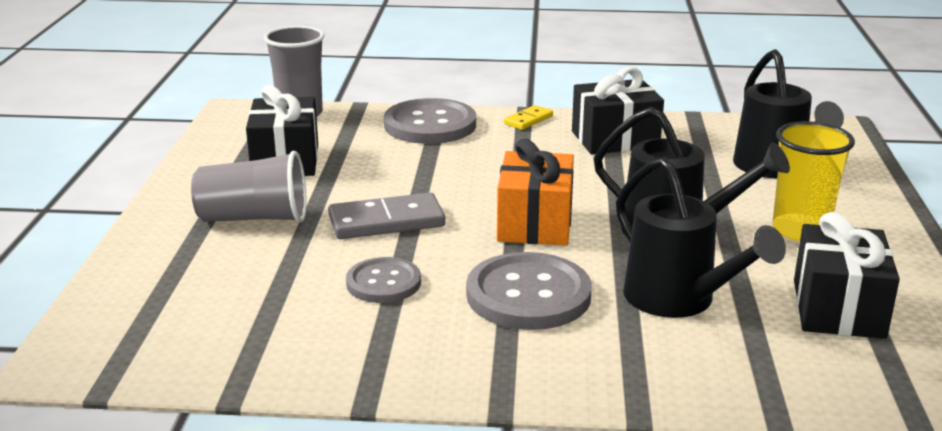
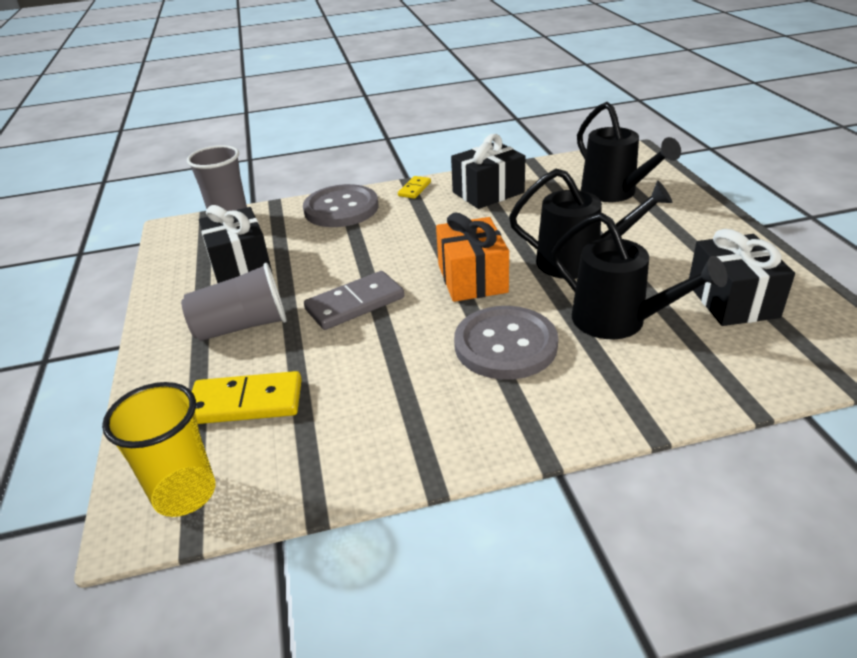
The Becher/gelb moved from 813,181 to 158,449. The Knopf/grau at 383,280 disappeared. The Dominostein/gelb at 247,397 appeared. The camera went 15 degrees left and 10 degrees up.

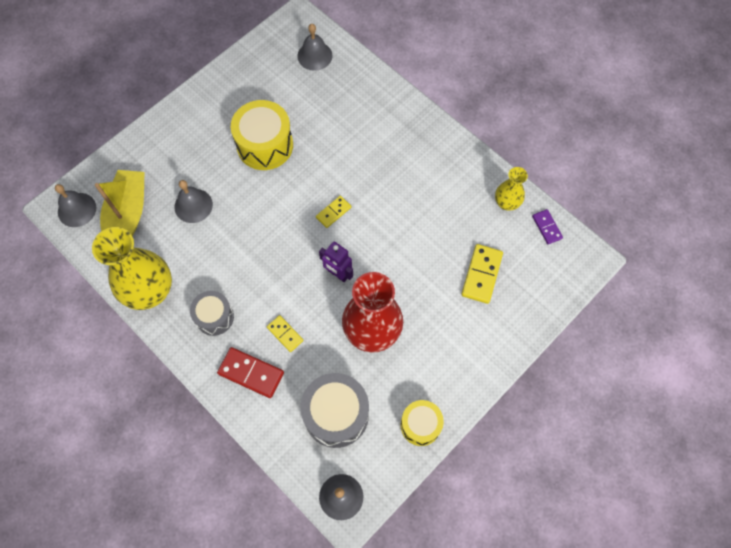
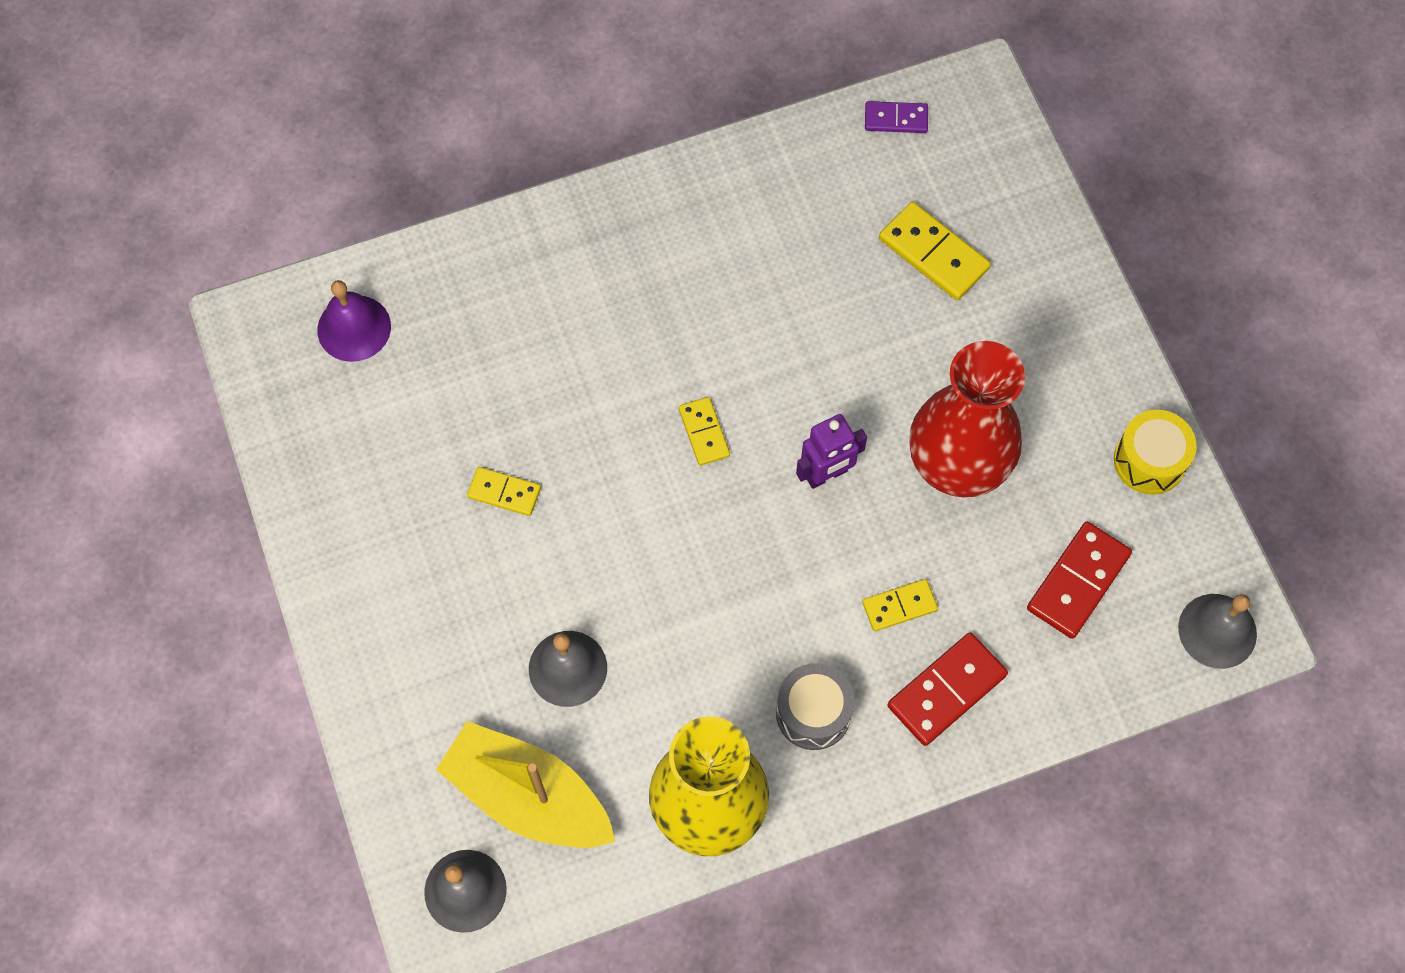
The Glocke/grau at 315,47 became the Glocke/lila at 354,321. The Trommel/gelb at 262,135 was replaced by the Dominostein/gelb at 504,491. The Vase/gelb at 511,189 disappeared. The Trommel/grau at 334,410 was replaced by the Dominostein/rot at 1079,580. The camera went 65 degrees left and 0 degrees up.

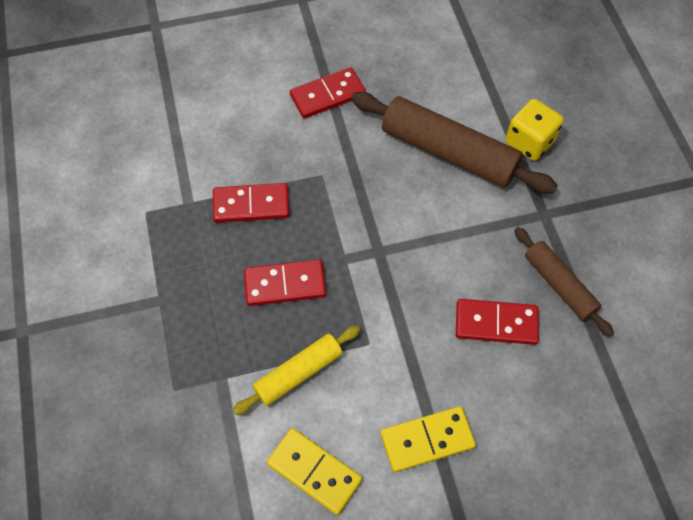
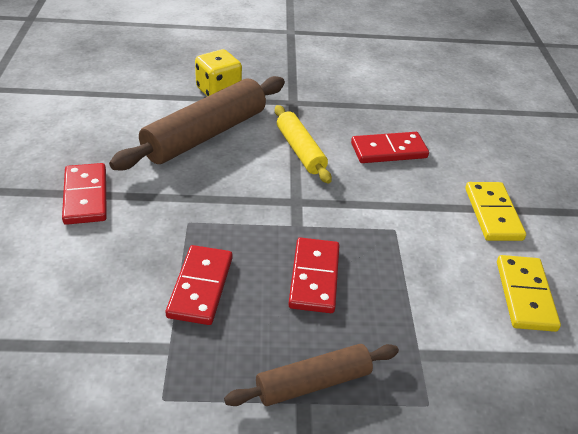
The Nudelholz/braun moved from 564,282 to 311,375. The Dominostein/rot at 497,322 turned 60 degrees clockwise. The Nudelholz/gelb moved from 296,370 to 303,144. The Dominostein/gelb at 314,471 turned 45 degrees counterclockwise. The camera went 80 degrees left and 20 degrees down.

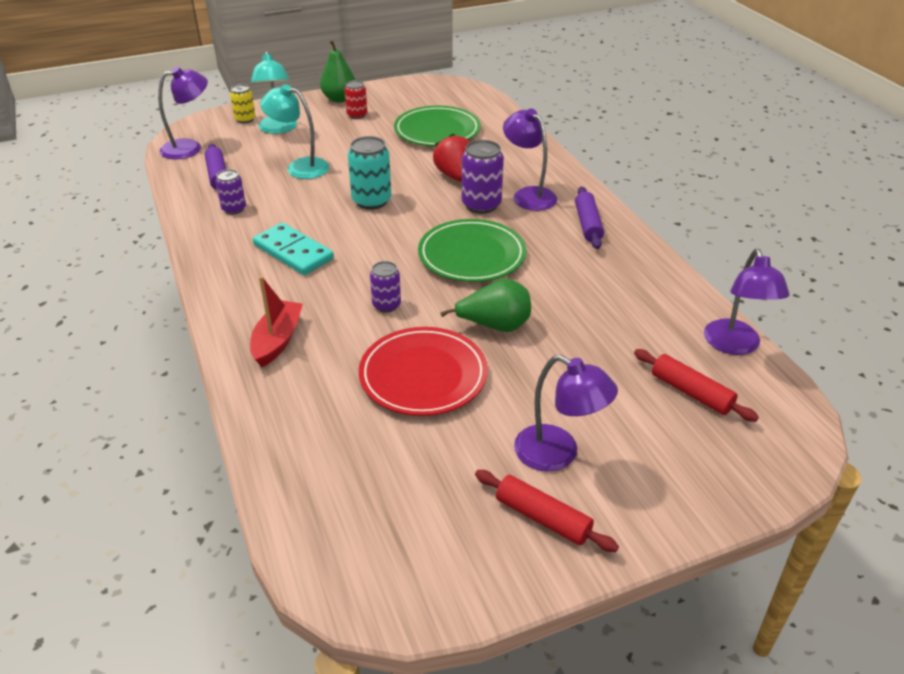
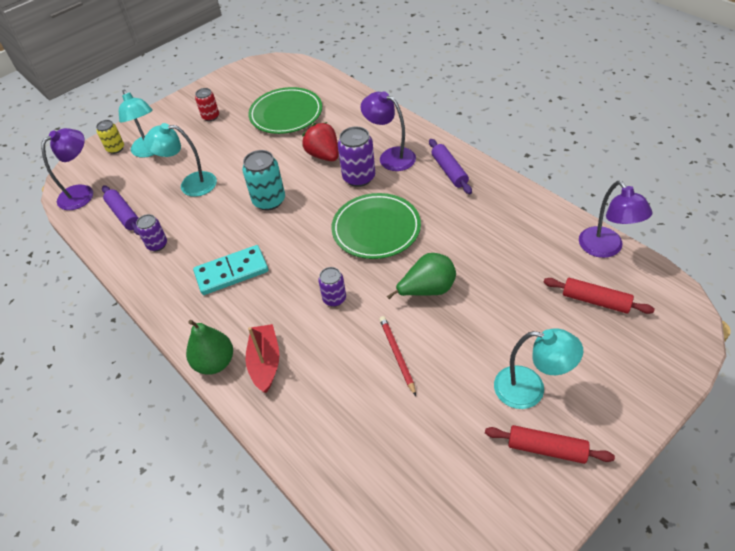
The Birne/grün moved from 337,71 to 209,347. The Dominostein/türkis at 293,249 turned 45 degrees counterclockwise. The Teller/rot at 423,371 was replaced by the Bleistift/rot at 397,356. The Lampe/lila at 566,413 became the Lampe/türkis at 538,368. The camera went 15 degrees left and 10 degrees up.

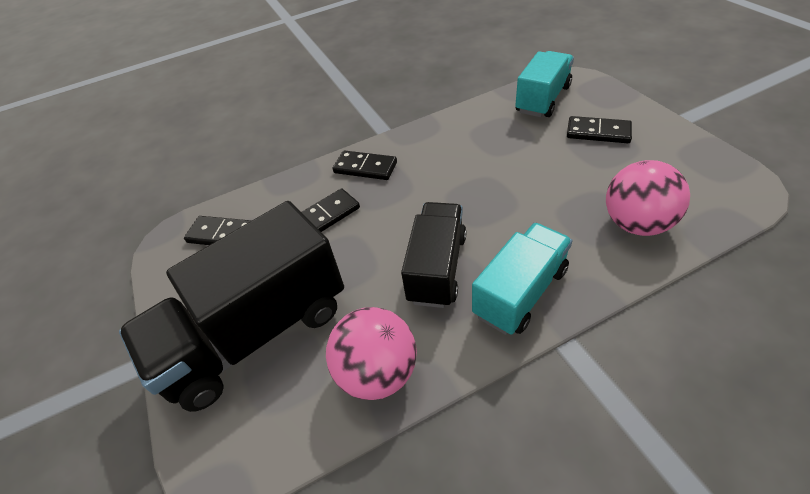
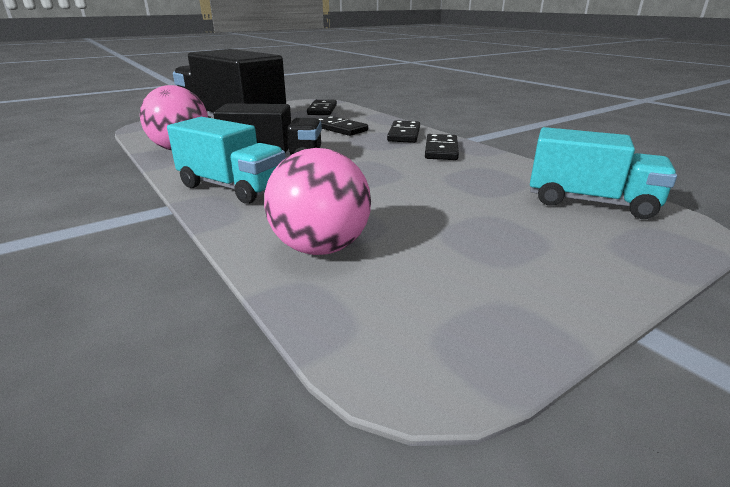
The Dominostein/schwarz moved from 599,129 to 442,147. The camera went 75 degrees right and 20 degrees down.

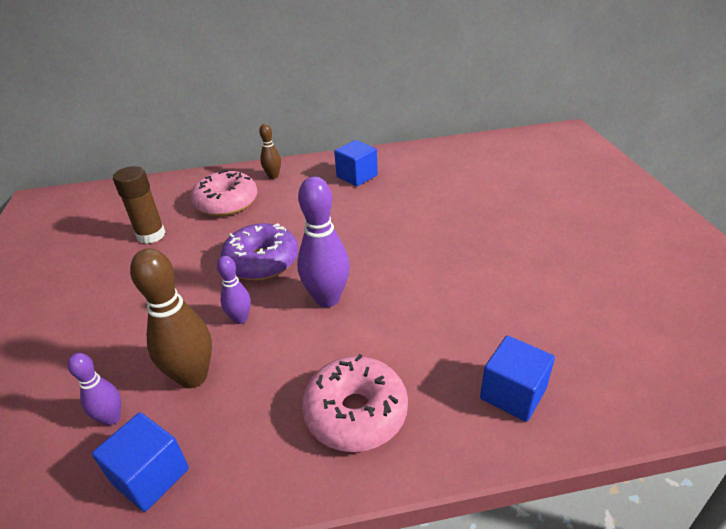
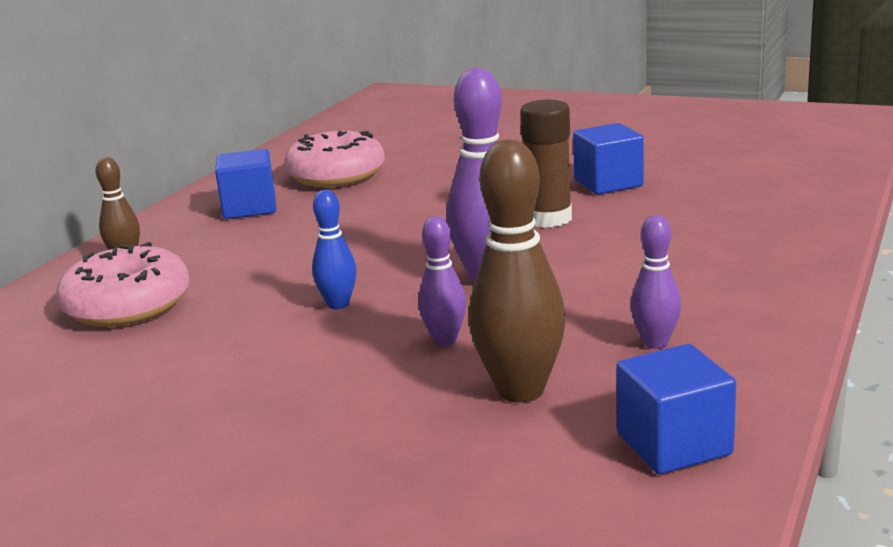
The Klebestift/braun moved from 139,205 to 546,164. The Donut/lila at 259,251 was replaced by the Bowlingkegel/blau at 334,249. The Kubus/blau moved from 517,379 to 608,159. The Bowlingkegel/lila moved from 94,389 to 655,282. The Donut/rosa moved from 355,403 to 334,159. The camera went 55 degrees left and 15 degrees down.

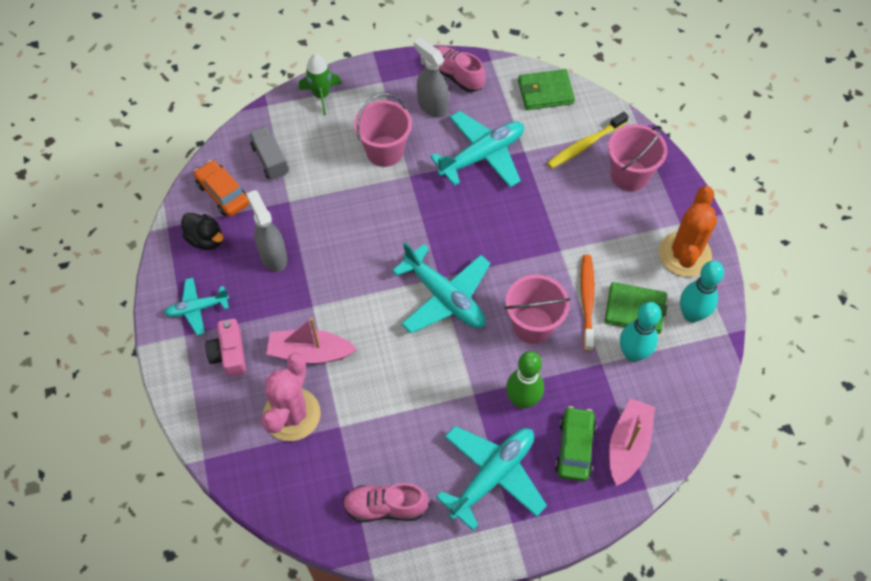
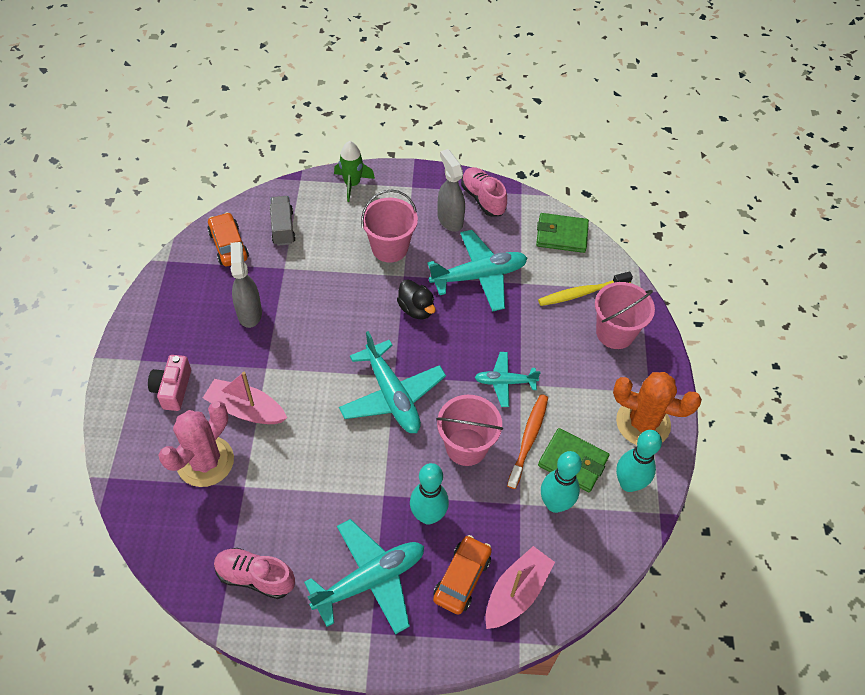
The Kaktus/orange at 688,231 turned 75 degrees clockwise. The Ente/schwarz moved from 202,231 to 416,299. The Flugzeug/türkis moved from 196,306 to 508,379. The Bowlingkegel/grün at 525,380 became the Bowlingkegel/türkis at 429,494. The Auto/grün at 576,443 became the Auto/orange at 462,575. The camera went 15 degrees right and 5 degrees down.

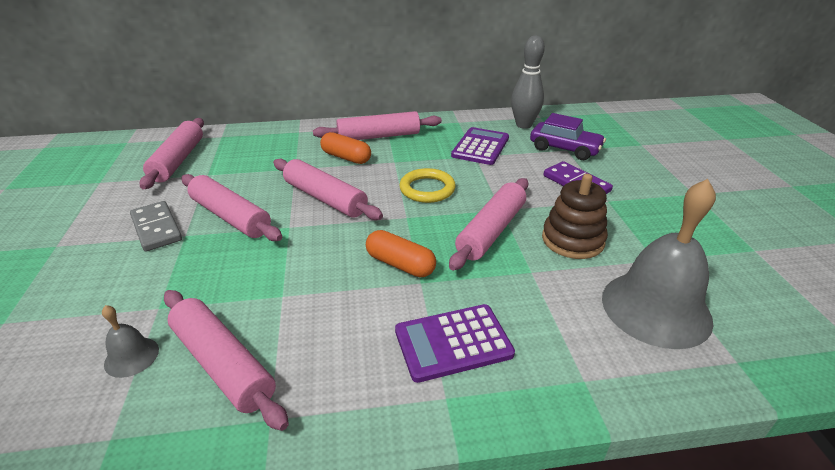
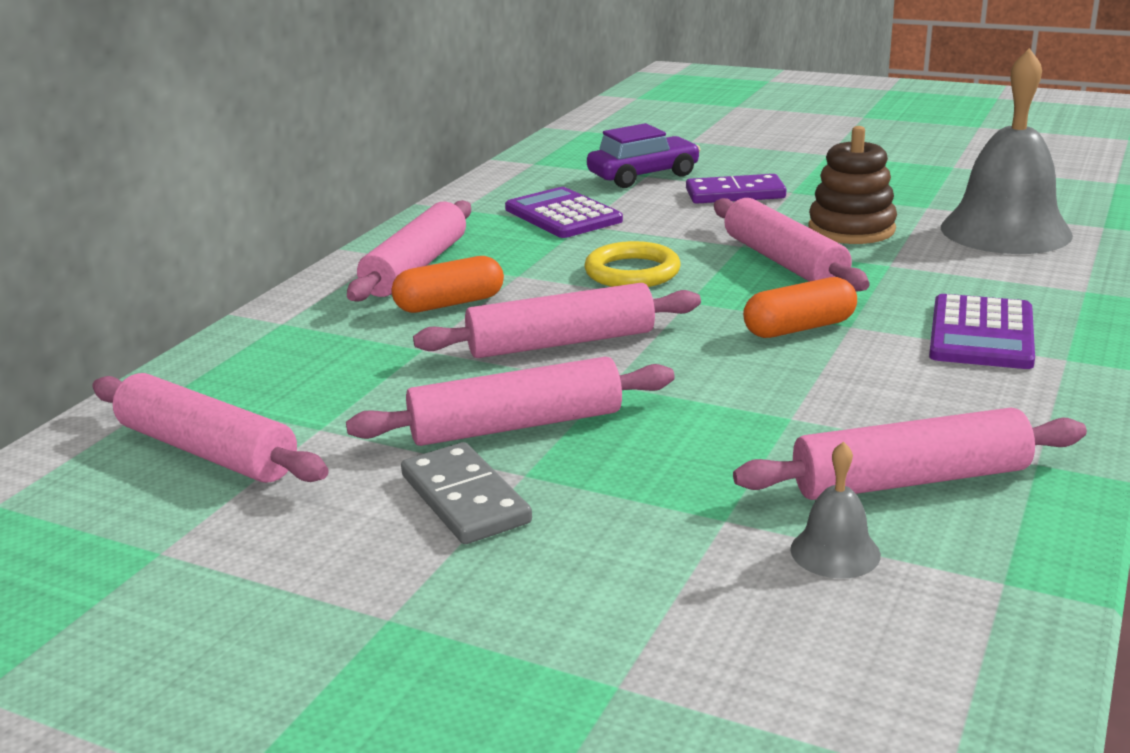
The Bowlingkegel/grau at 528,82 disappeared. The Dominostein/grau at 156,226 turned 60 degrees clockwise. The camera went 55 degrees left and 10 degrees down.

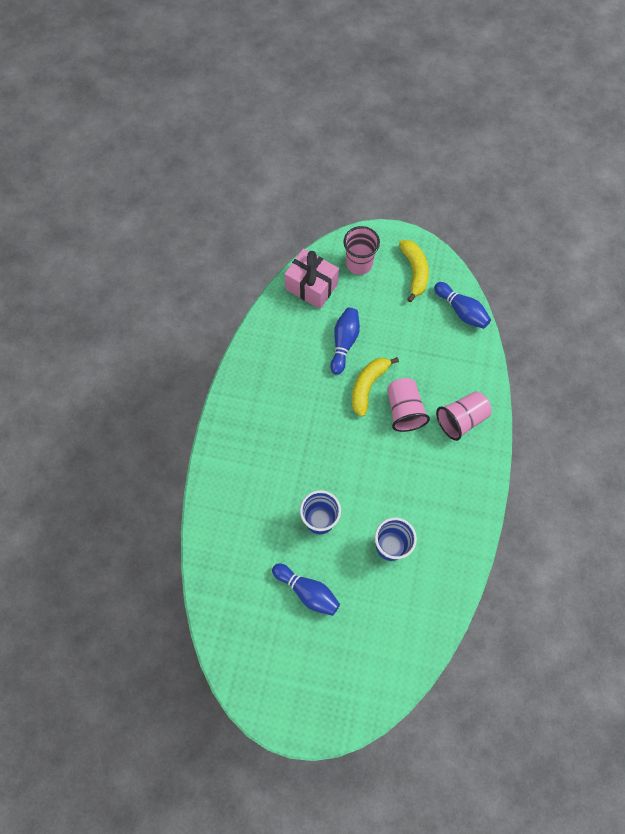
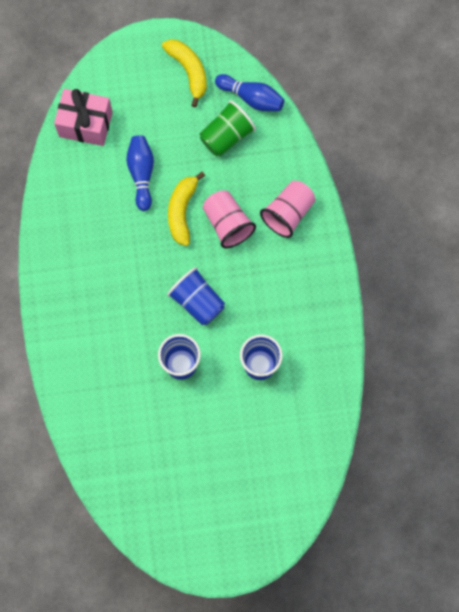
The Becher/rosa at 361,250 disappeared. The Bowlingkegel/blau at 306,589 disappeared. The Becher/grün at 228,129 appeared. The Becher/blau at 196,296 appeared. The camera went 20 degrees left and 5 degrees up.

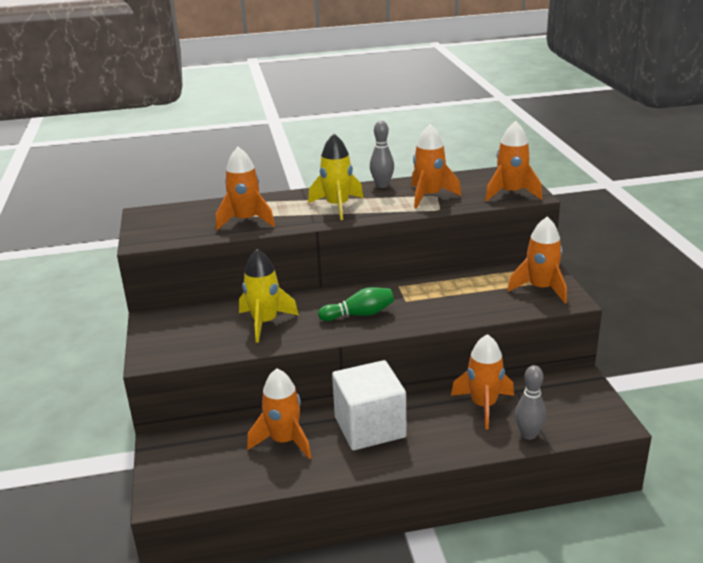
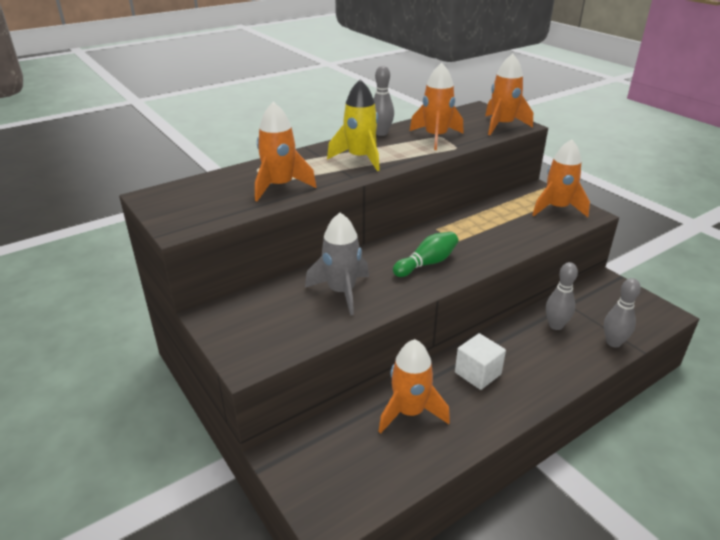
The Rakete/gelb at 269,296 became the Rakete/grau at 337,264. The Rakete/orange at 482,382 was replaced by the Bowlingkegel/grau at 562,296. The Kubus/weiß at 369,405 changed to 0.58 times the size. The camera went 25 degrees left and 5 degrees up.

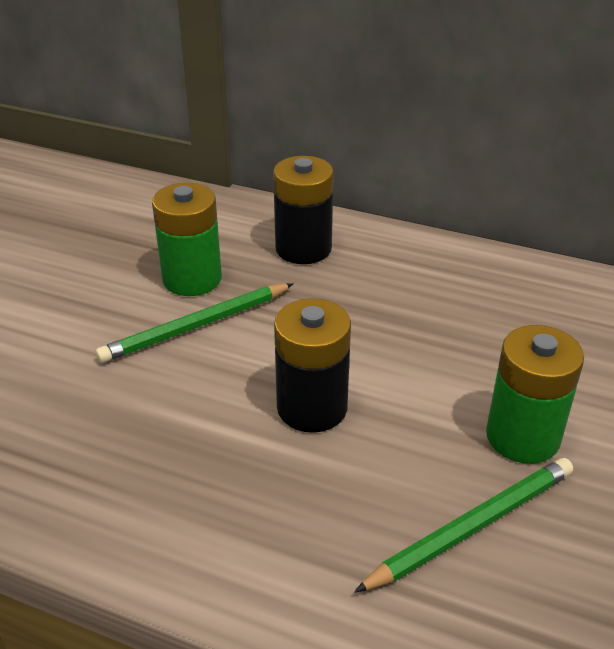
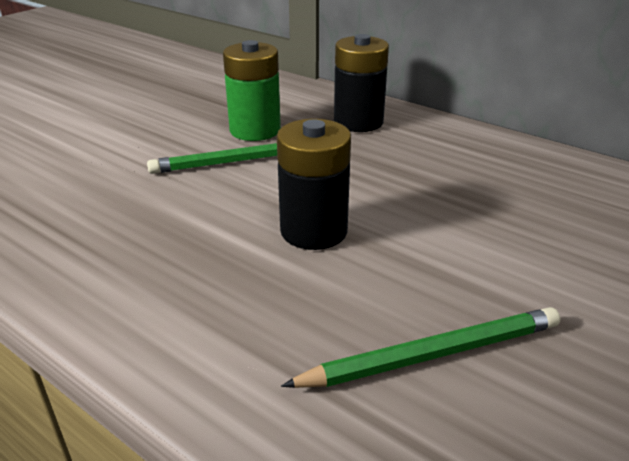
The Batterie/grün at 535,394 disappeared. The camera went 15 degrees right and 5 degrees down.

